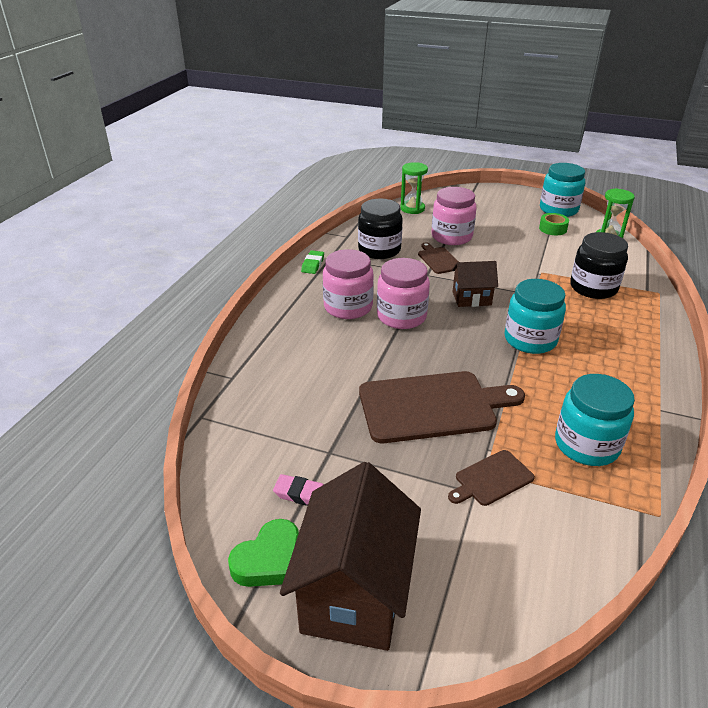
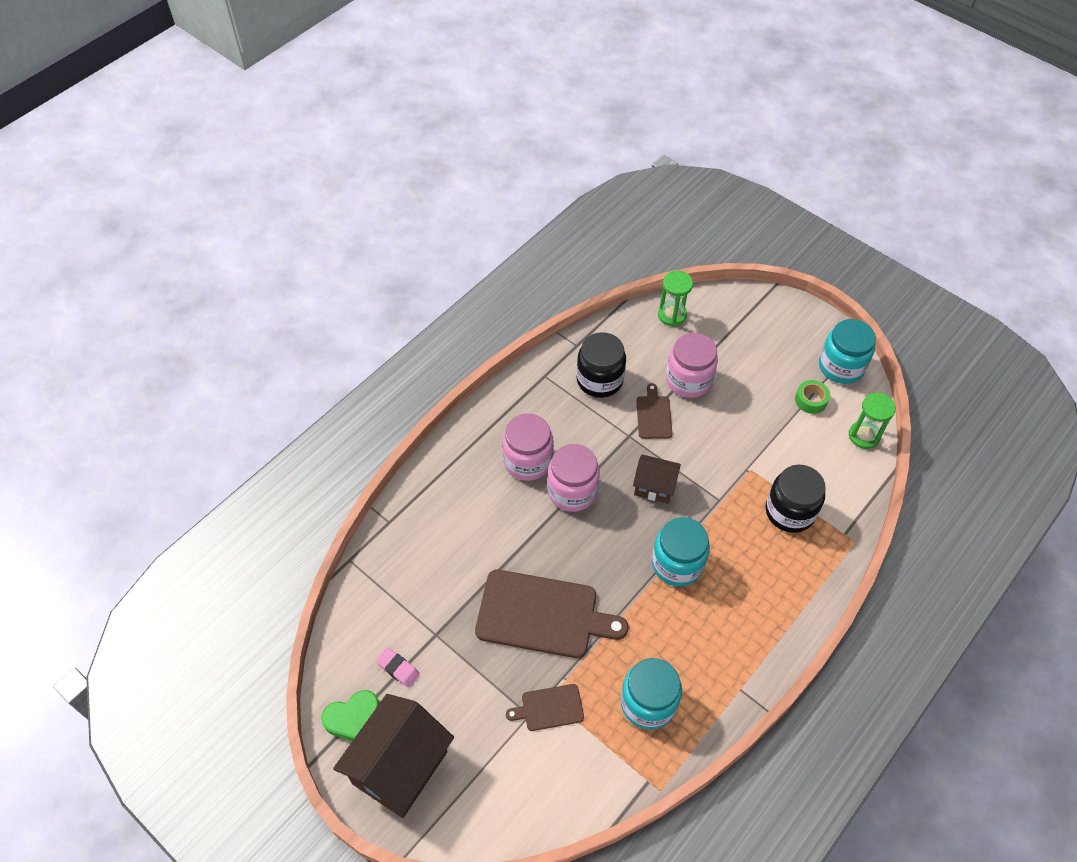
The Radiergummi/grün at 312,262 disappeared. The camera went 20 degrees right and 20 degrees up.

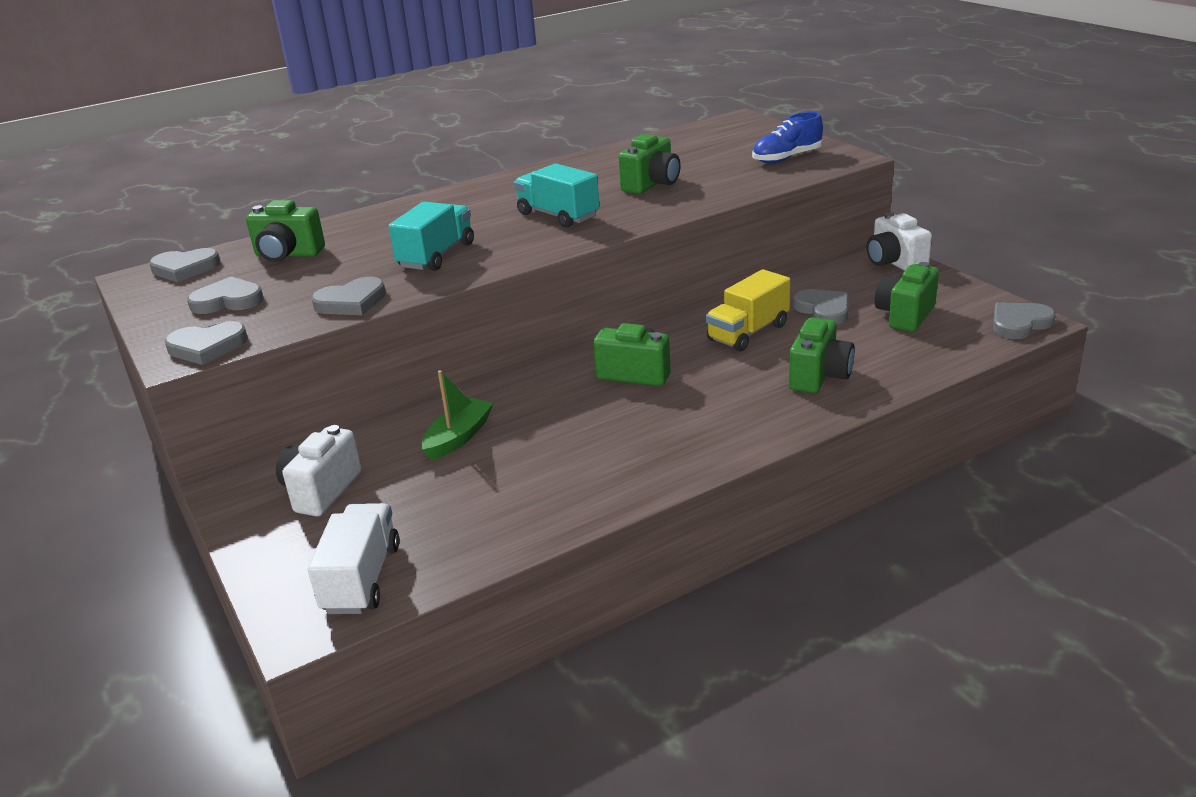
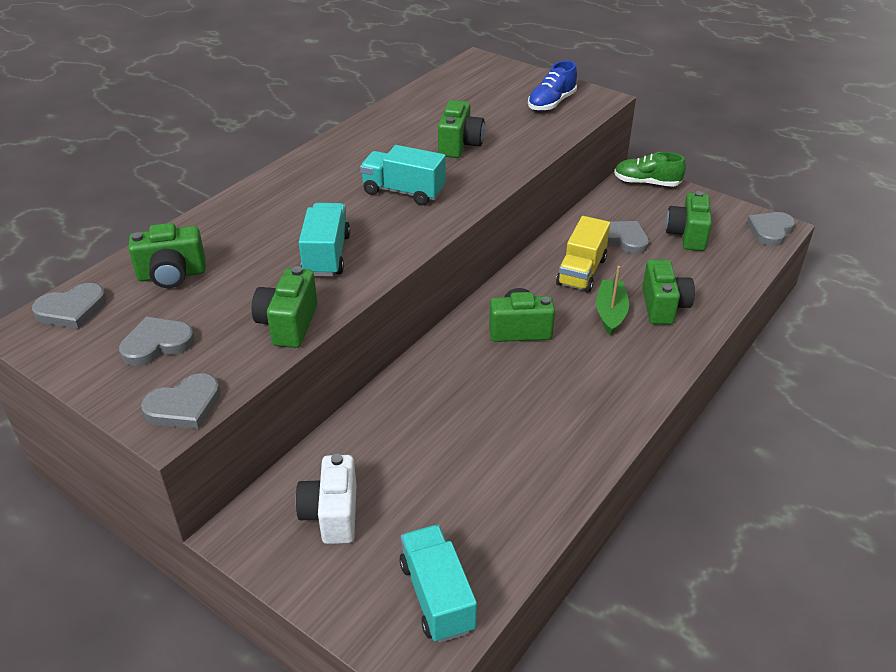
The Kamera/weiß at 899,241 was replaced by the Schuh/grün at 650,169. The Herz/grau at 348,296 was replaced by the Kamera/grün at 284,307. The Boot/grün moved from 457,415 to 612,300. The Lastwagen/weiß at 354,558 became the Lastwagen/türkis at 438,584. The camera went 25 degrees left and 10 degrees up.

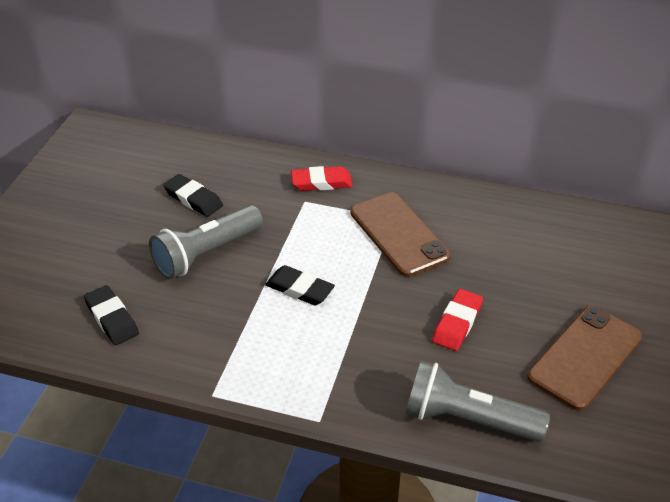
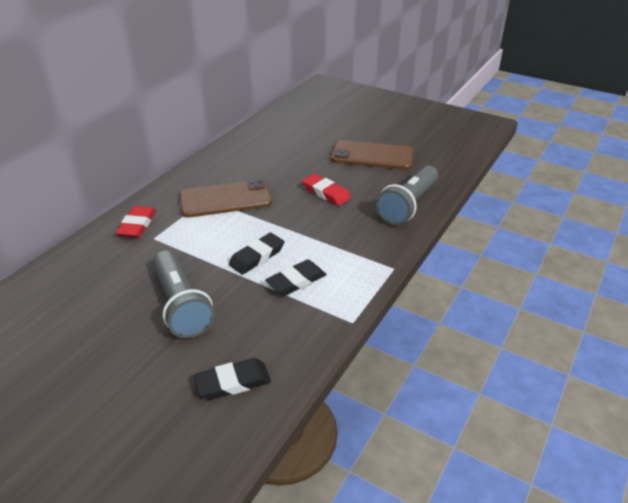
The Radiergummi/schwarz moved from 193,195 to 296,278. The Handy/braun at 584,358 turned 45 degrees counterclockwise. The camera went 75 degrees left and 5 degrees down.

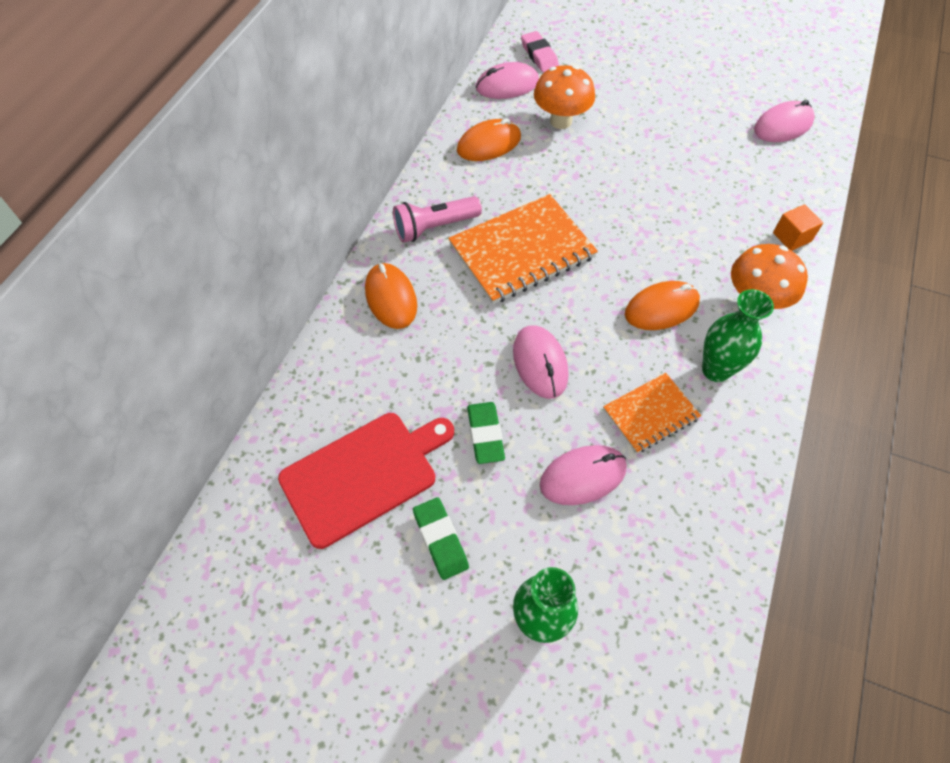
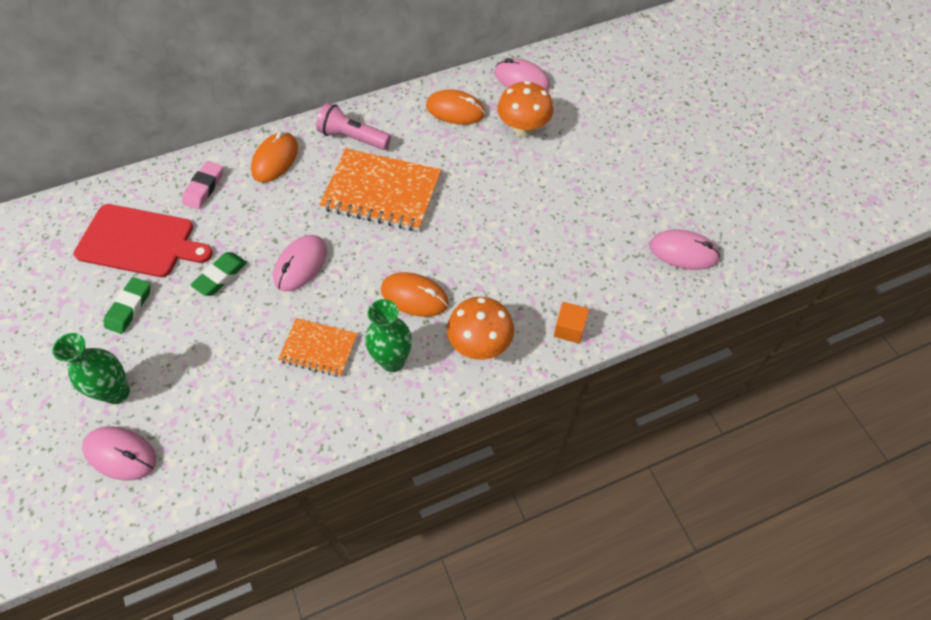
The Radiergummi/rosa moved from 540,51 to 202,185. The Computermaus/rosa moved from 583,475 to 119,453. The camera went 45 degrees right and 0 degrees up.

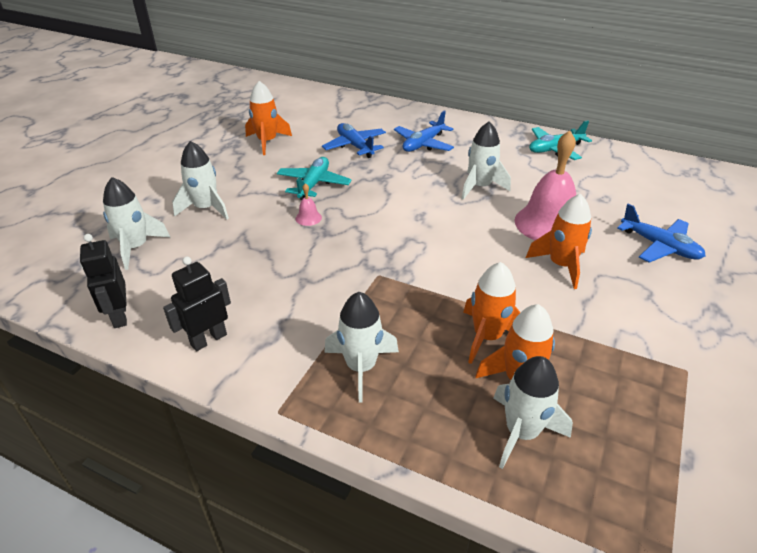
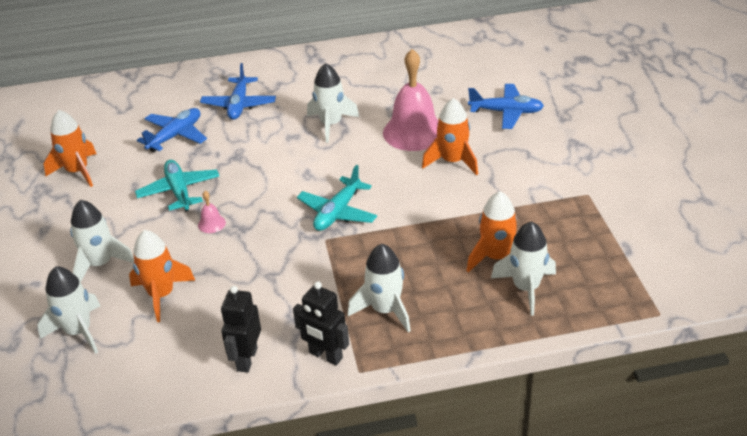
The Flugzeug/türkis moved from 560,140 to 337,198. The Flugzeug/blau at 354,140 turned 105 degrees clockwise. The Roboter/schwarz moved from 103,281 to 321,323. The Rakete/orange moved from 492,313 to 162,276. The camera went 35 degrees left and 0 degrees up.

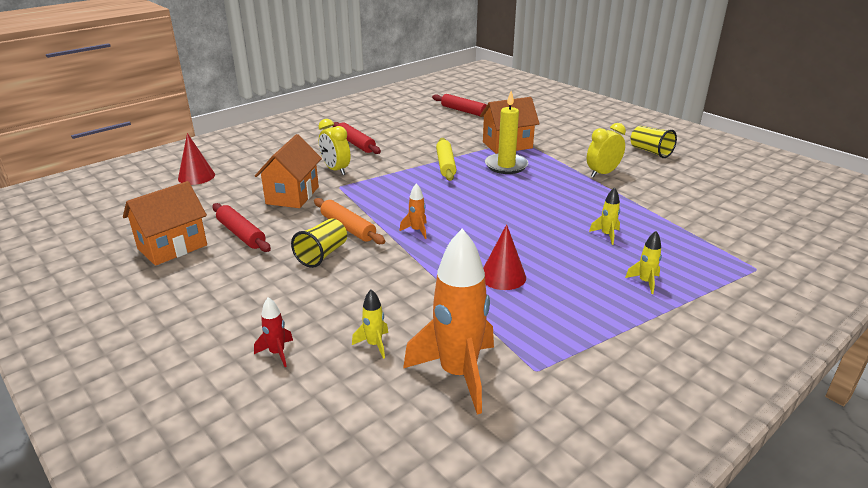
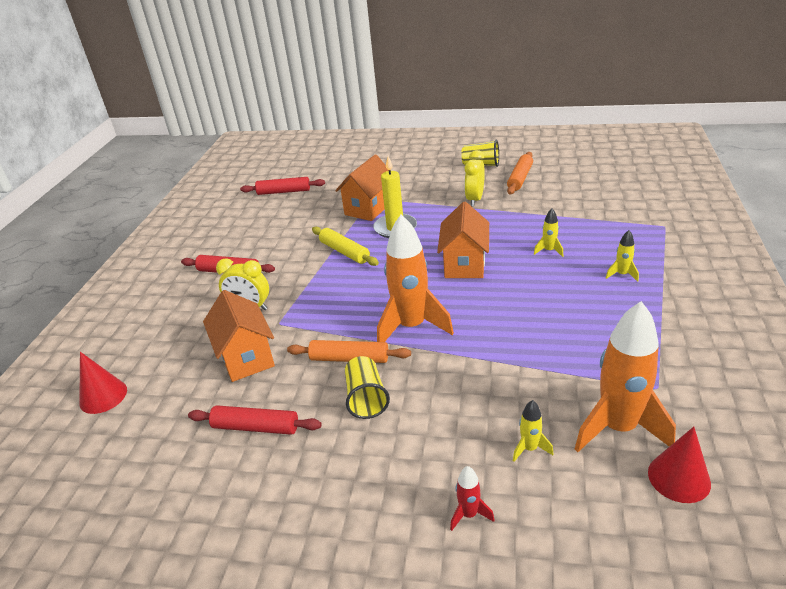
The Haus/orange moved from 165,223 to 463,239. The Rakete/orange at 413,211 changed to 2.32 times the size. The Kegel/rot moved from 504,257 to 679,465. The Nudelholz/orange at 520,173 appeared. The camera went 35 degrees left and 5 degrees up.

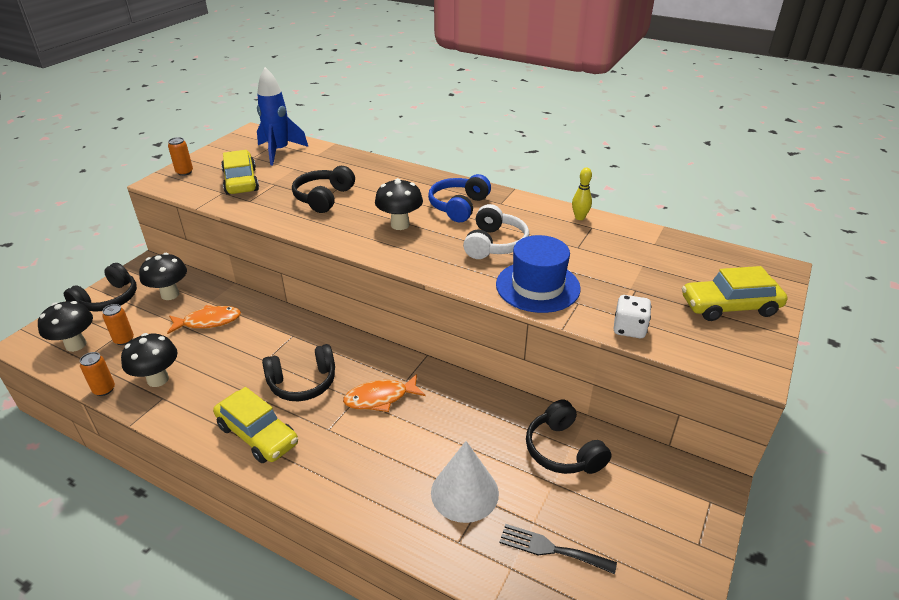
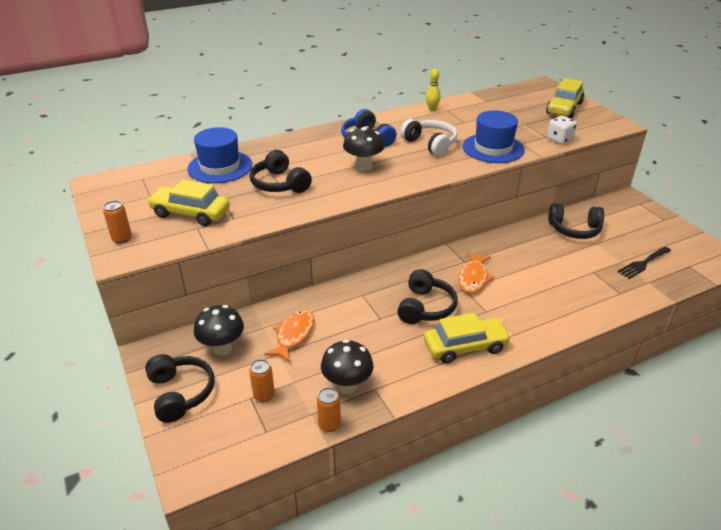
The Rakete/blau at 282,116 disappeared. The Pilz/schwarz at 65,326 disappeared. The Kegel/weiß at 465,482 disappeared. The Hut/blau at 219,155 appeared. The camera went 55 degrees left and 0 degrees up.

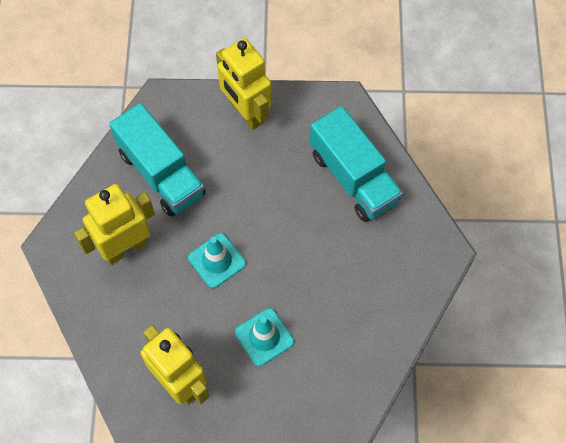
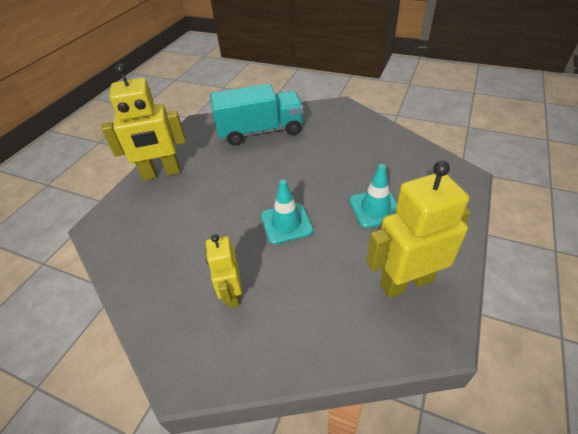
The Lastwagen/türkis at 157,160 disappeared. The Roboter/gelb at 114,224 changed to 0.60 times the size. The camera went 65 degrees left and 20 degrees down.

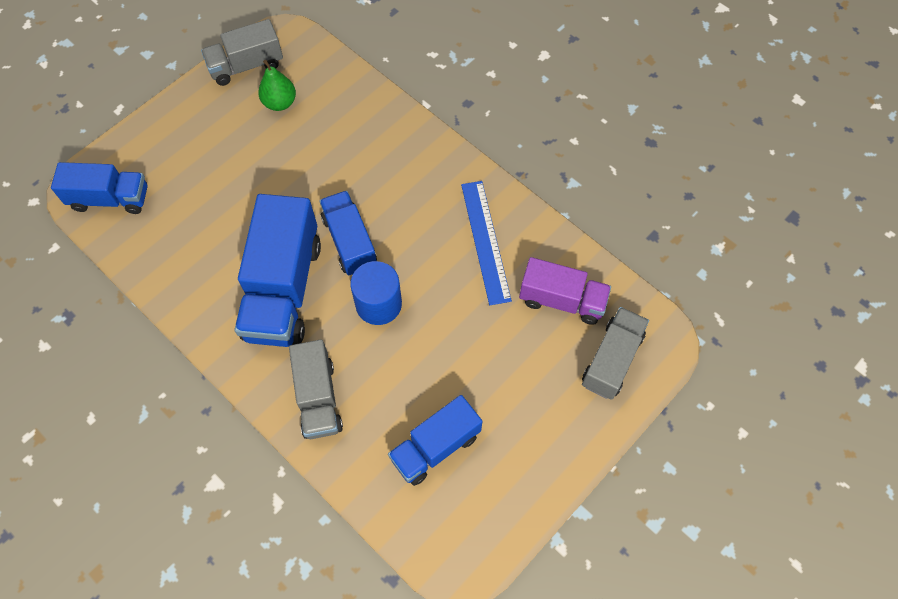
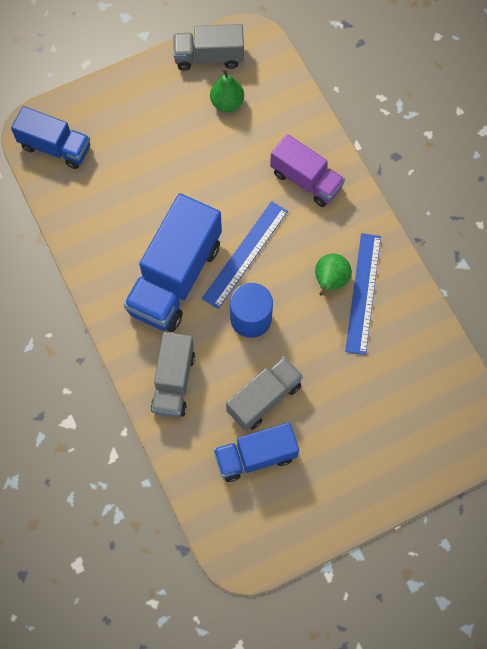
The Lastwagen/blau at 348,233 was replaced by the Lineal/blau at 245,255. The Lastwagen/lila moved from 565,291 to 307,170. The Lastwagen/grau moved from 615,353 to 264,393. The Birne/grün at 333,275 appeared. The camera went 20 degrees right and 5 degrees up.

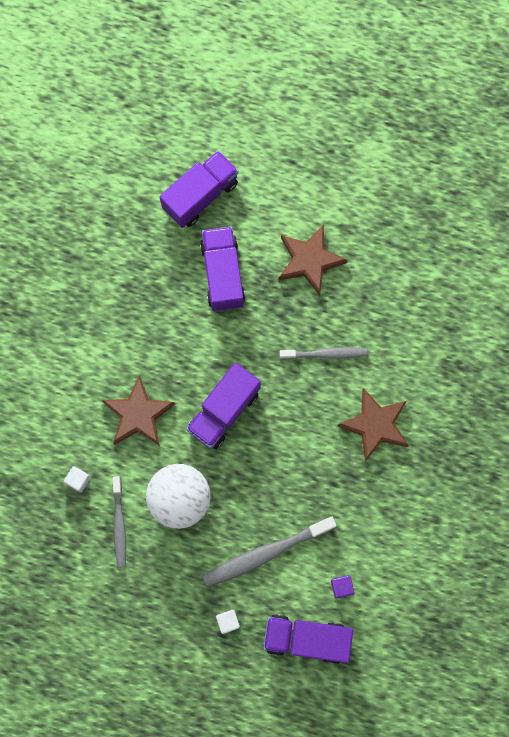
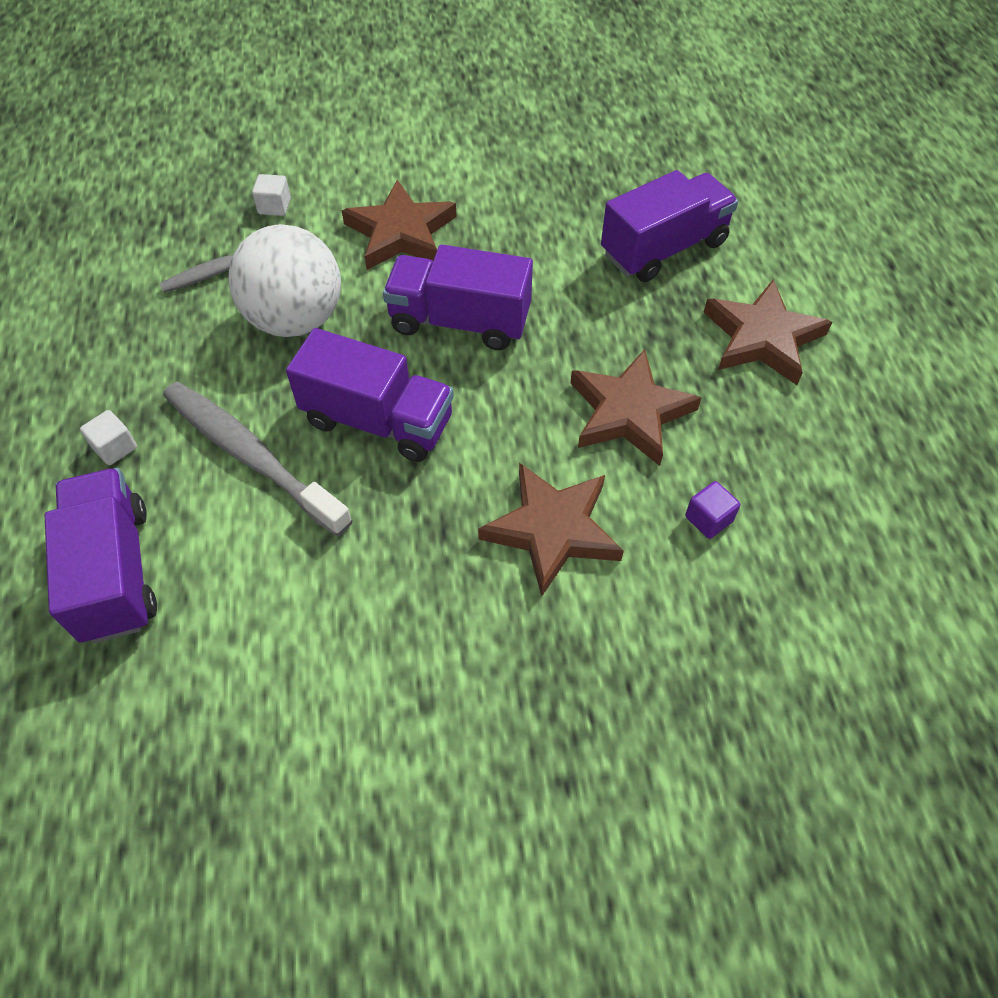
The Lastwagen/lila moved from 199,189 to 370,395. The Zahnbürste/grau at 323,353 was replaced by the Stern/braun at 635,407. The Kubus/lila moved from 342,586 to 712,510. The camera went 65 degrees right and 20 degrees down.

